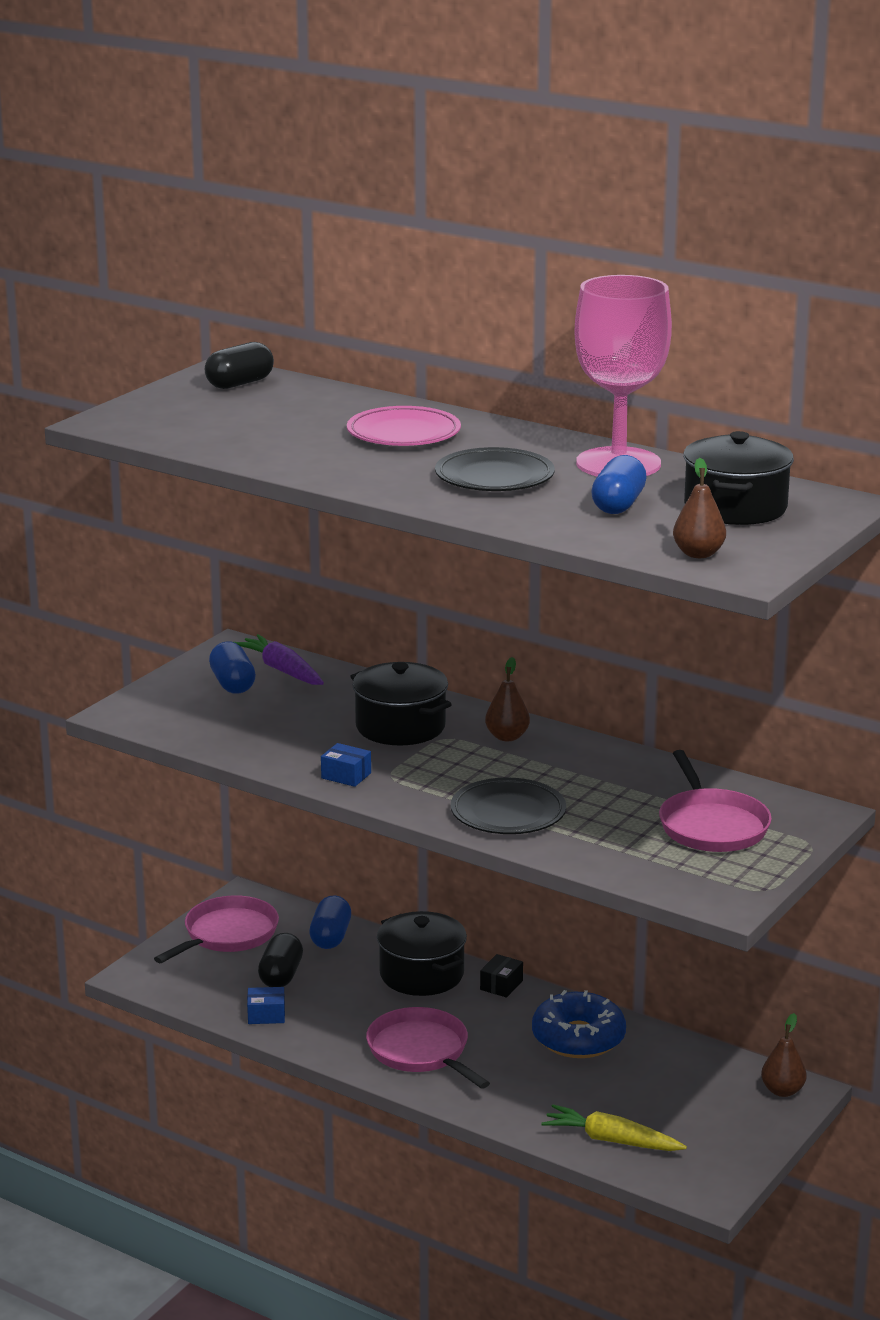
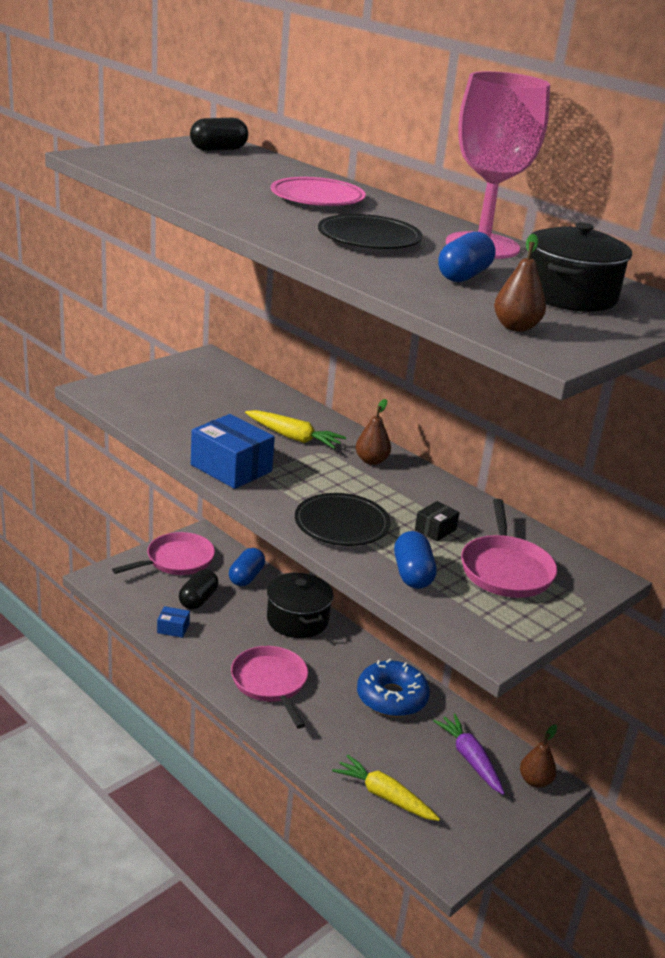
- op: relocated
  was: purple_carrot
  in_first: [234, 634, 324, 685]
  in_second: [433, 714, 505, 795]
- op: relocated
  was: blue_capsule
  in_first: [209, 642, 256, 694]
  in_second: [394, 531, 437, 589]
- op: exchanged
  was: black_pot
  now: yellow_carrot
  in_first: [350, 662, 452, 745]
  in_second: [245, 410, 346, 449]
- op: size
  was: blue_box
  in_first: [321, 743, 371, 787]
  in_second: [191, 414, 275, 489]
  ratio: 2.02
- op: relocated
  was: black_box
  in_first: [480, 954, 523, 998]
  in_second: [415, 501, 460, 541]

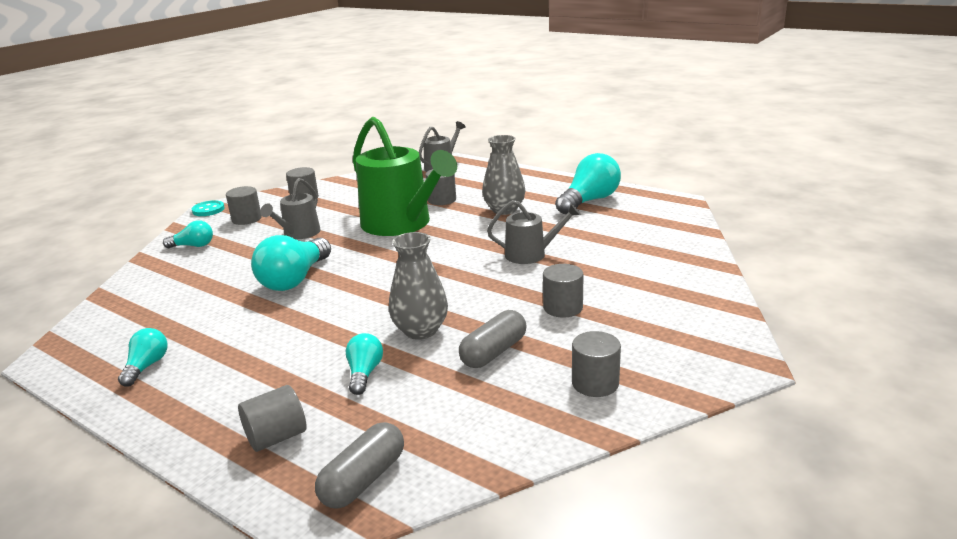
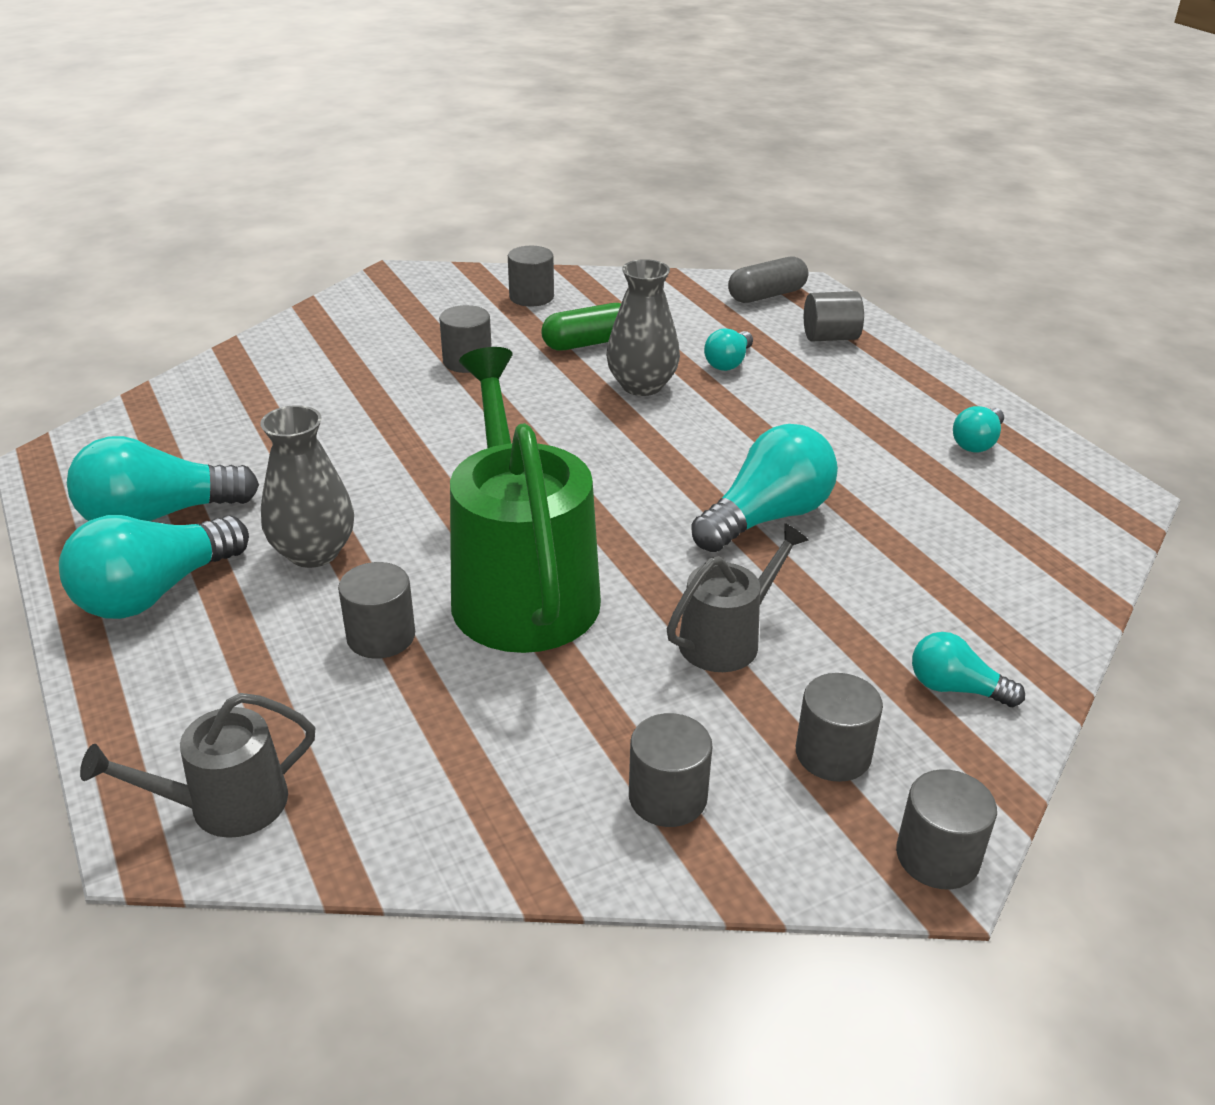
- op: exchanged
  was: turquoise_button
  now: grey_cylinder
  in_first: [192, 200, 225, 216]
  in_second: [896, 769, 997, 889]
- op: missing
  was: grey_watering_can
  in_first: [487, 200, 581, 264]
- op: colour
  was: grey_capsule
  now: green_capsule
  in_first: [459, 310, 527, 368]
  in_second: [541, 303, 621, 350]
- op: appeared
  now: turquoise_light_bulb
  in_second: [59, 515, 249, 619]

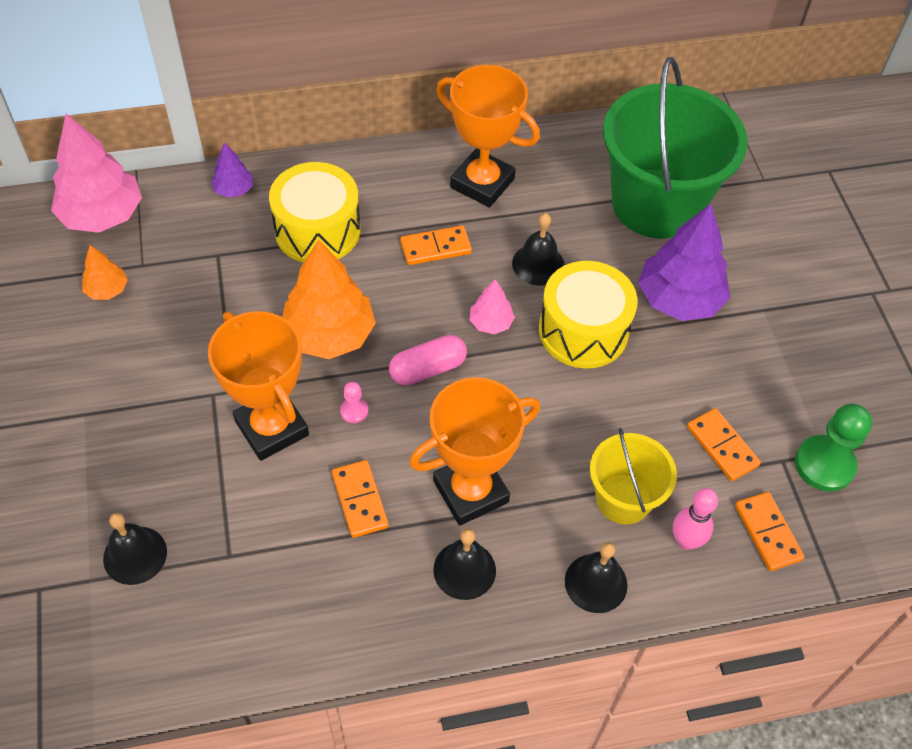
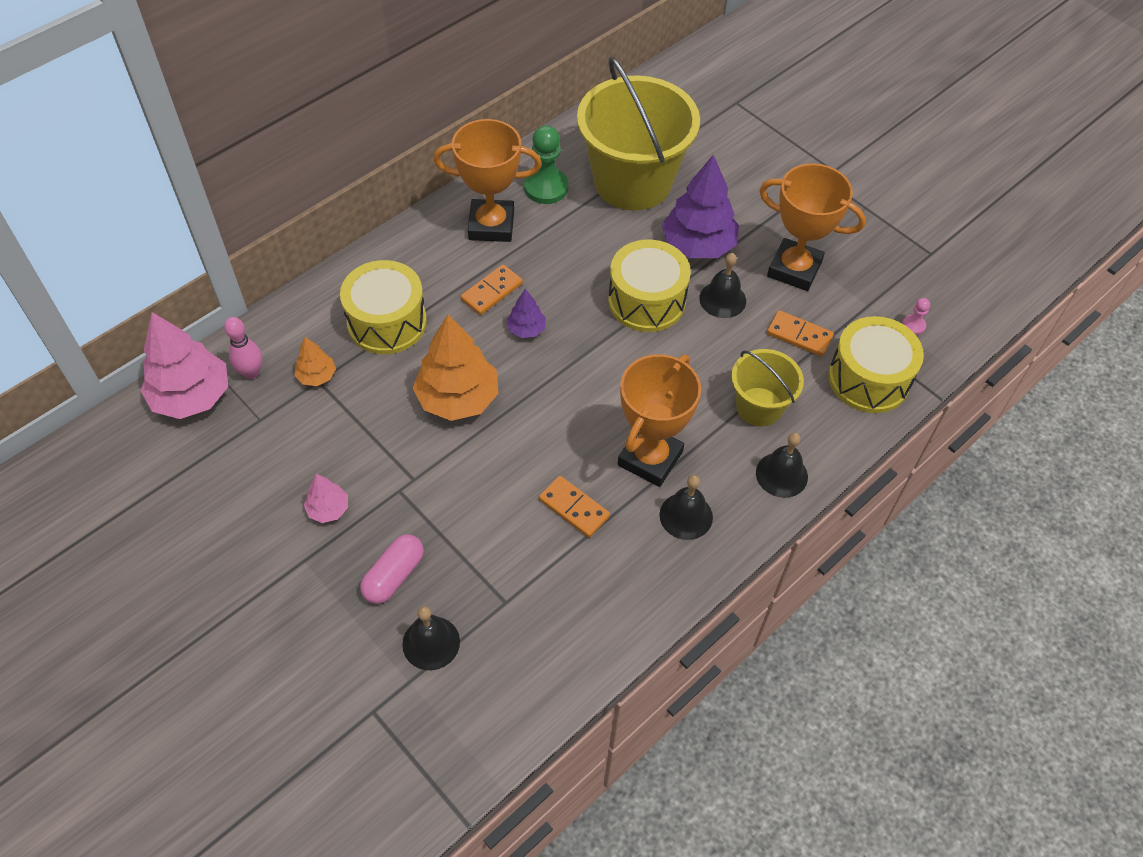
- op: colour
  was: green_bucket
  now: yellow_bucket
  in_first: [603, 57, 748, 239]
  in_second: [577, 57, 700, 210]
- op: relocated
  was: purple_tree
  in_first: [211, 142, 253, 198]
  in_second: [506, 289, 546, 338]
- op: relocated
  was: black_bell
  in_first: [512, 213, 565, 286]
  in_second: [699, 253, 746, 318]
- op: relocated
  was: orange_tree
  in_first: [82, 245, 128, 300]
  in_second: [294, 337, 336, 386]
- op: relocated
  was: pink_tree
  in_first: [470, 279, 515, 334]
  in_second: [304, 474, 348, 523]
- op: relocated
  was: orange_trophy
  in_first: [208, 311, 309, 461]
  in_second: [759, 163, 866, 291]
- op: relocated
  was: pink_capsule
  in_first: [389, 335, 467, 386]
  in_second: [360, 534, 424, 604]
- op: relocated
  was: pink_pawn
  in_first: [340, 382, 368, 423]
  in_second: [902, 298, 930, 335]
- op: relocated
  was: green_pawn
  in_first: [795, 404, 872, 492]
  in_second: [524, 126, 569, 204]
- op: relocated
  was: pink_bowling_pin
  in_first: [673, 488, 718, 550]
  in_second: [224, 317, 262, 379]
- op: exchanged
  was: orange_domino
  now: yellow_drum
  in_first: [735, 492, 805, 571]
  in_second: [828, 316, 924, 413]

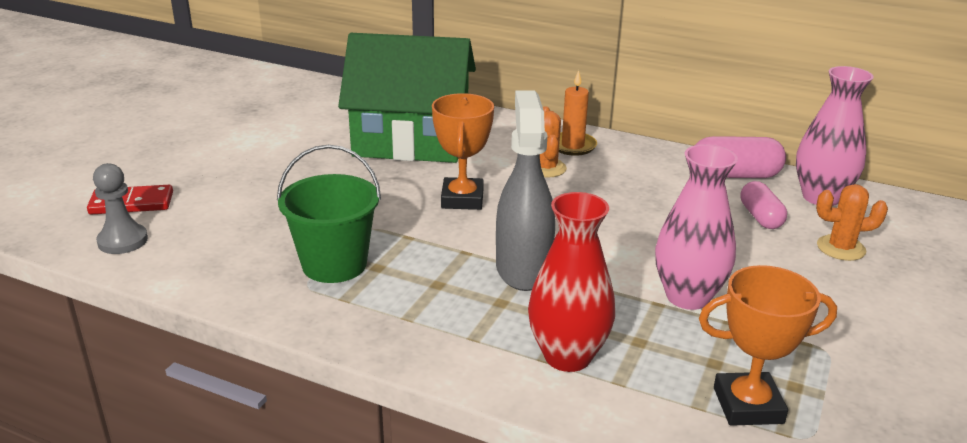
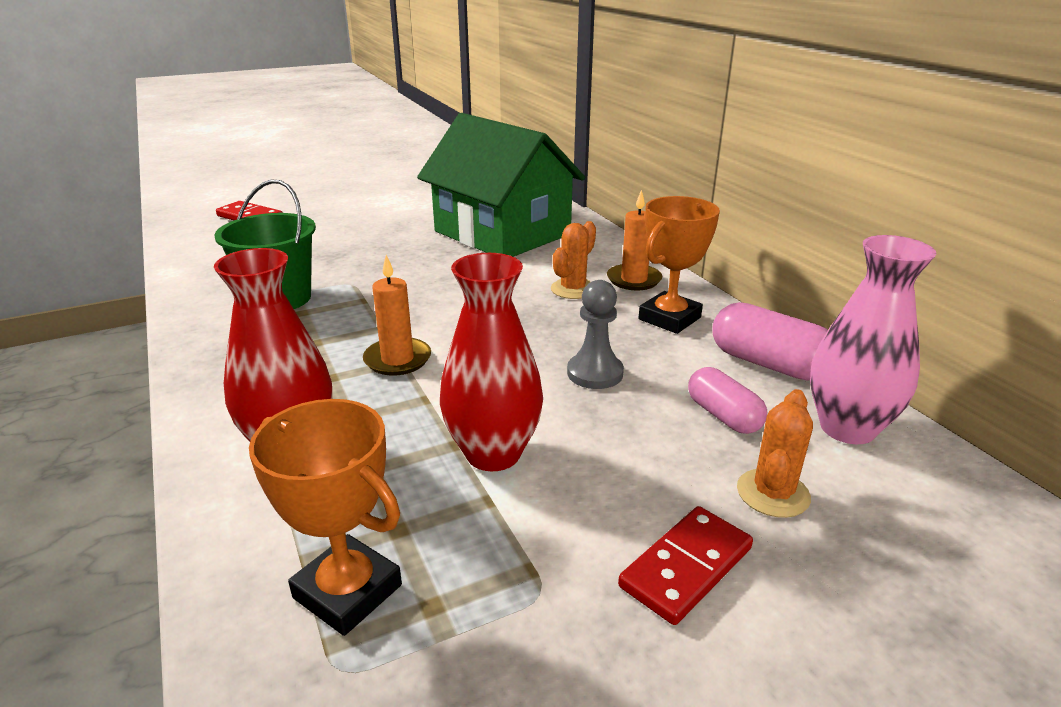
- op: exchanged
  was: grey_spray_bottle
  now: orange_candle
  in_first: [496, 90, 555, 291]
  in_second: [363, 255, 431, 376]
- op: relocated
  was: orange_trophy
  in_first: [432, 93, 494, 210]
  in_second: [639, 196, 720, 334]
- op: colour
  was: pink_vase
  now: red_vase
  in_first: [655, 144, 738, 310]
  in_second: [440, 253, 543, 471]
- op: relocated
  was: grey_pawn
  in_first: [93, 163, 148, 254]
  in_second: [567, 280, 624, 389]
- op: spun
  was: pink_capsule
  in_first: [740, 181, 787, 229]
  in_second: [688, 367, 767, 434]
  clockwise: -60
- op: spun
  was: orange_cactus
  in_first: [816, 184, 888, 261]
  in_second: [737, 389, 813, 518]
  clockwise: 75
- op: appeared
  now: red_domino
  in_second: [618, 506, 753, 625]

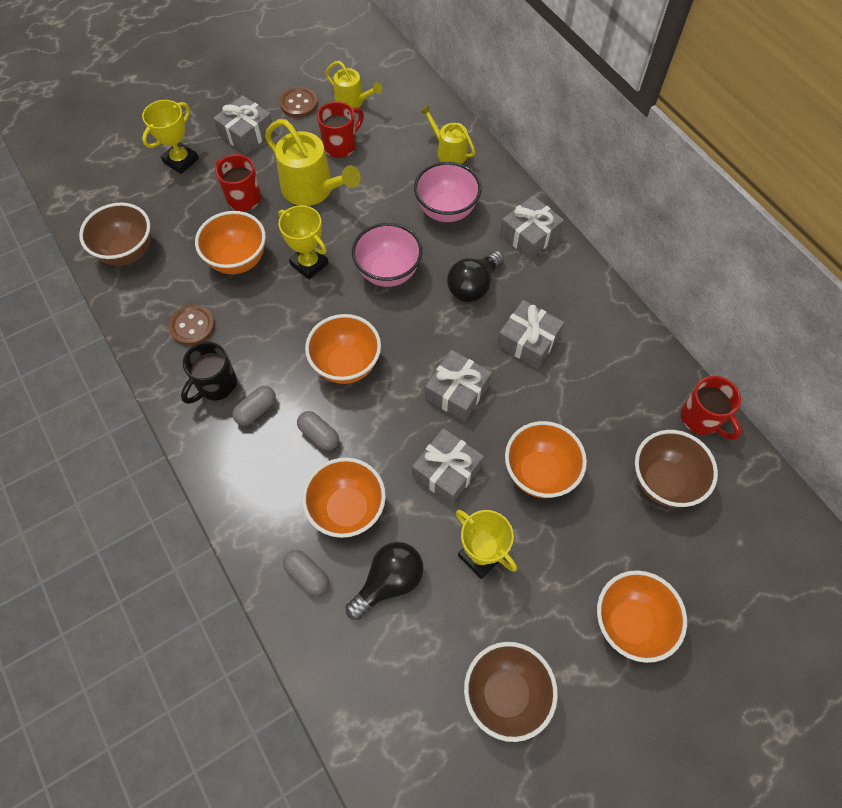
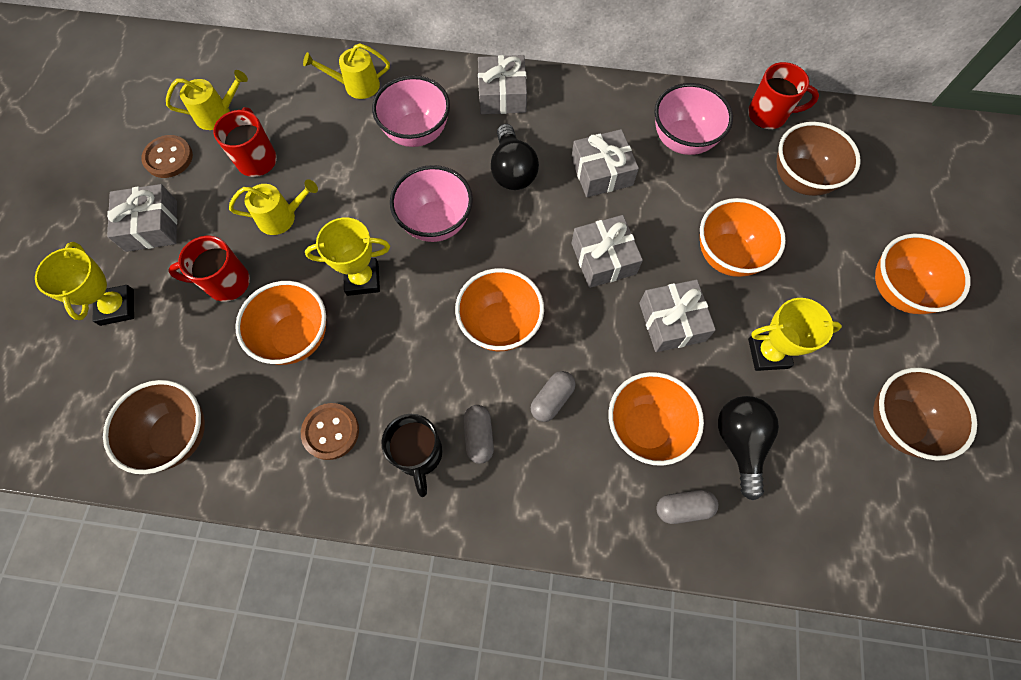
- op: size
  was: yellow_watering_can
  in_first: [265, 119, 361, 206]
  in_second: [229, 179, 318, 235]
  ratio: 0.59
- op: spun
  was: grey_capsule
  in_first: [297, 411, 339, 451]
  in_second: [531, 371, 576, 422]
  clockwise: -45
- op: appeared
  now: pink_bowl
  in_second: [654, 83, 733, 155]

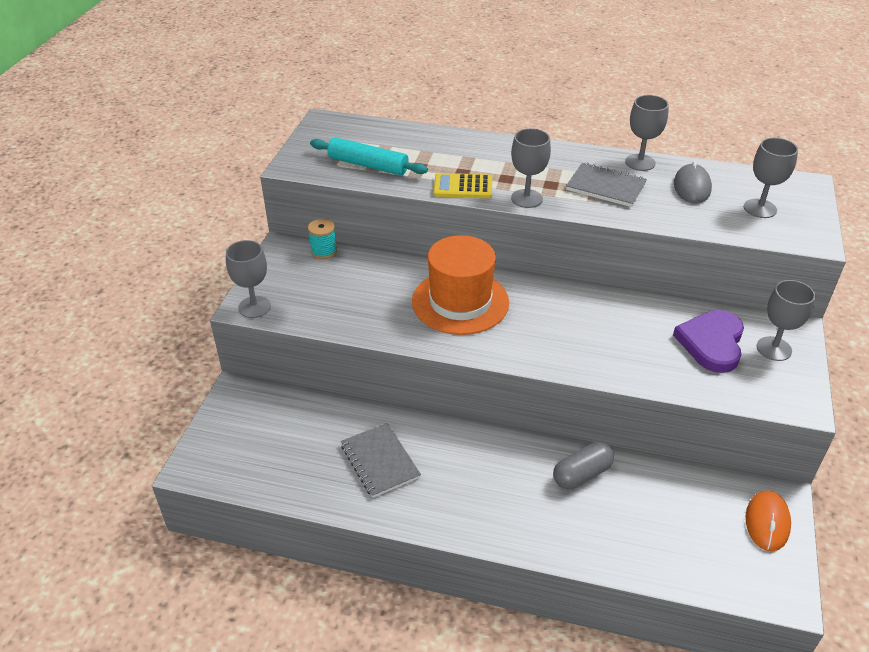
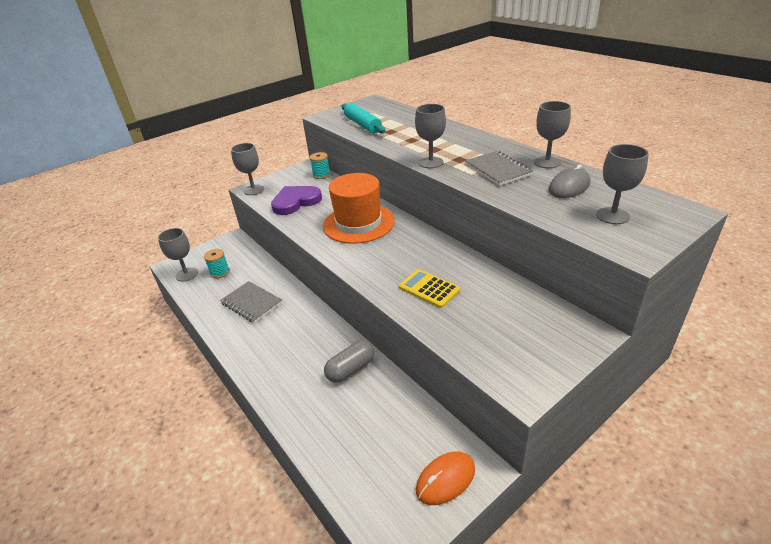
- op: relocated
  was: yellow_calculator
  in_first: [434, 173, 492, 198]
  in_second: [399, 269, 460, 308]
- op: relocated
  was: grey_goblet
  in_first: [757, 280, 815, 361]
  in_second: [158, 228, 198, 282]
- op: relocated
  was: purple_heart
  in_first: [673, 310, 744, 373]
  in_second: [271, 186, 322, 215]
- op: spun
  was: grey_notebook
  in_first: [341, 423, 421, 498]
  in_second: [220, 281, 283, 323]
  clockwise: -60
- op: spun
  was: grey_capsule
  in_first: [553, 442, 614, 489]
  in_second: [324, 340, 374, 383]
  clockwise: -45
- op: appeared
  now: turquoise_spool
  in_second: [204, 249, 230, 278]

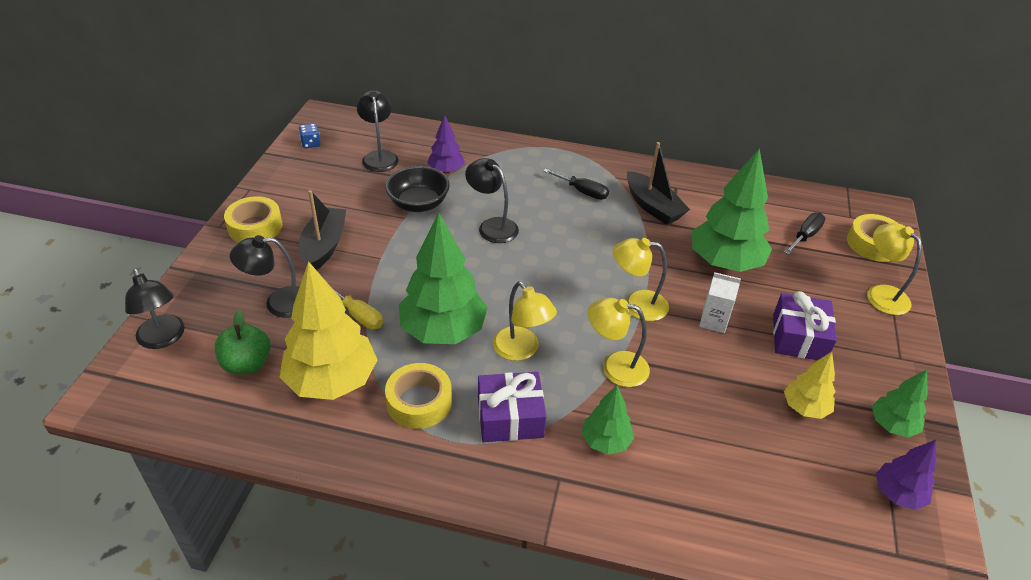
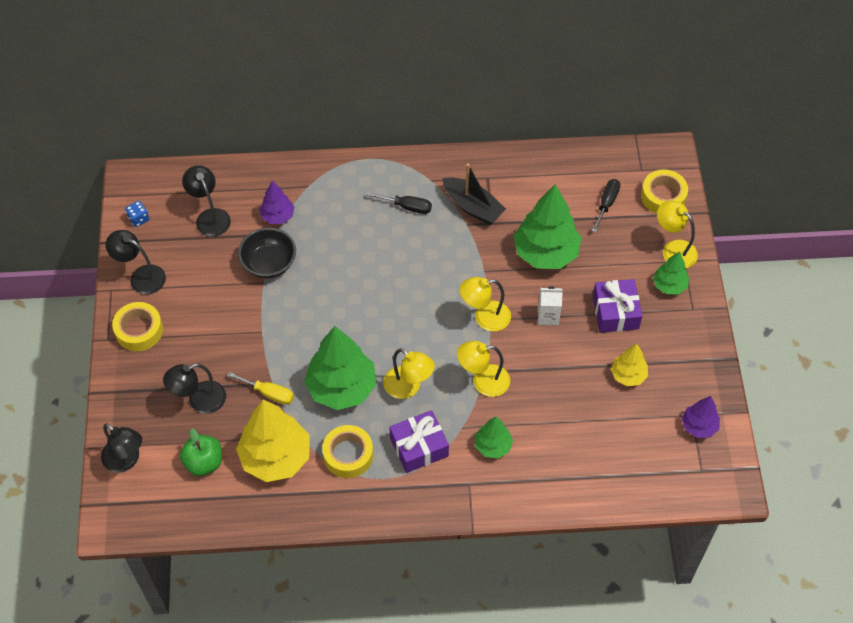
- op: relocated
  was: black_lamp
  in_first: [465, 158, 519, 243]
  in_second: [106, 230, 166, 295]
- op: missing
  was: black_boat
  in_first: [299, 190, 346, 270]
- op: relocated
  was: green_tree
  in_first: [872, 370, 928, 438]
  in_second: [653, 251, 689, 294]

